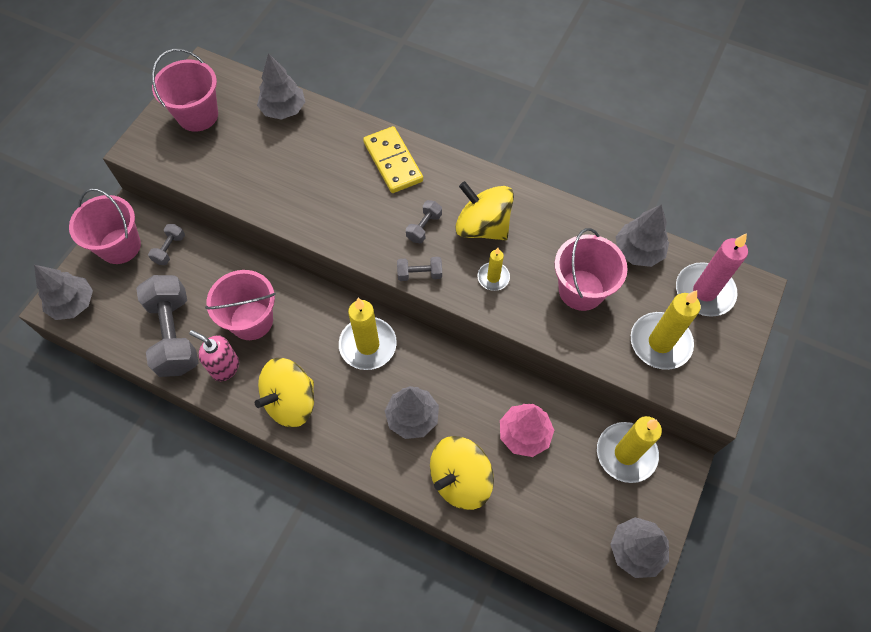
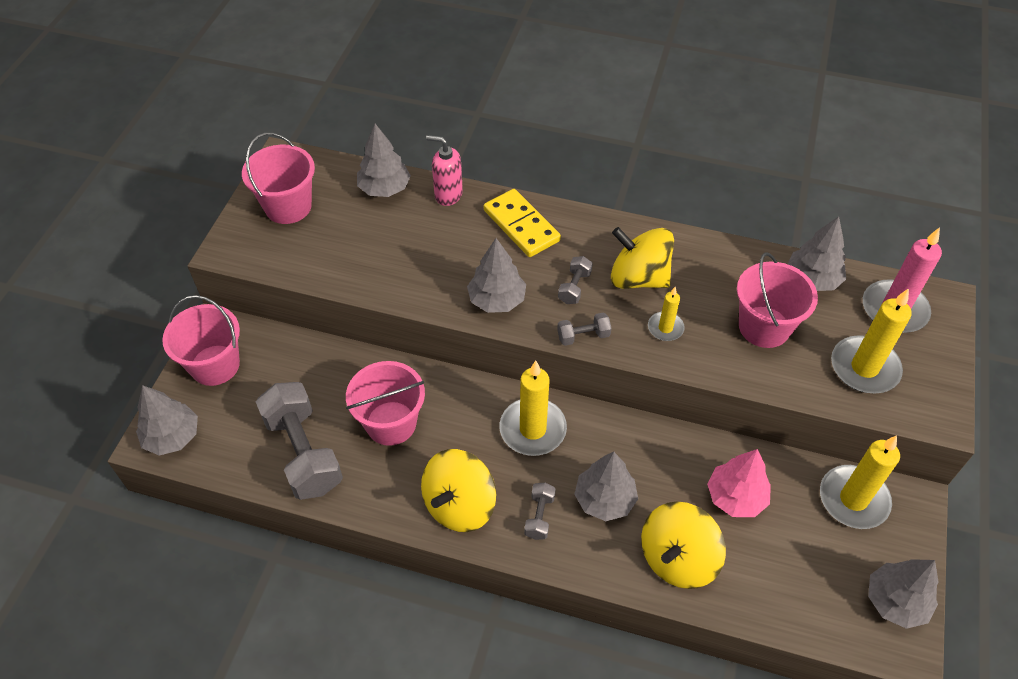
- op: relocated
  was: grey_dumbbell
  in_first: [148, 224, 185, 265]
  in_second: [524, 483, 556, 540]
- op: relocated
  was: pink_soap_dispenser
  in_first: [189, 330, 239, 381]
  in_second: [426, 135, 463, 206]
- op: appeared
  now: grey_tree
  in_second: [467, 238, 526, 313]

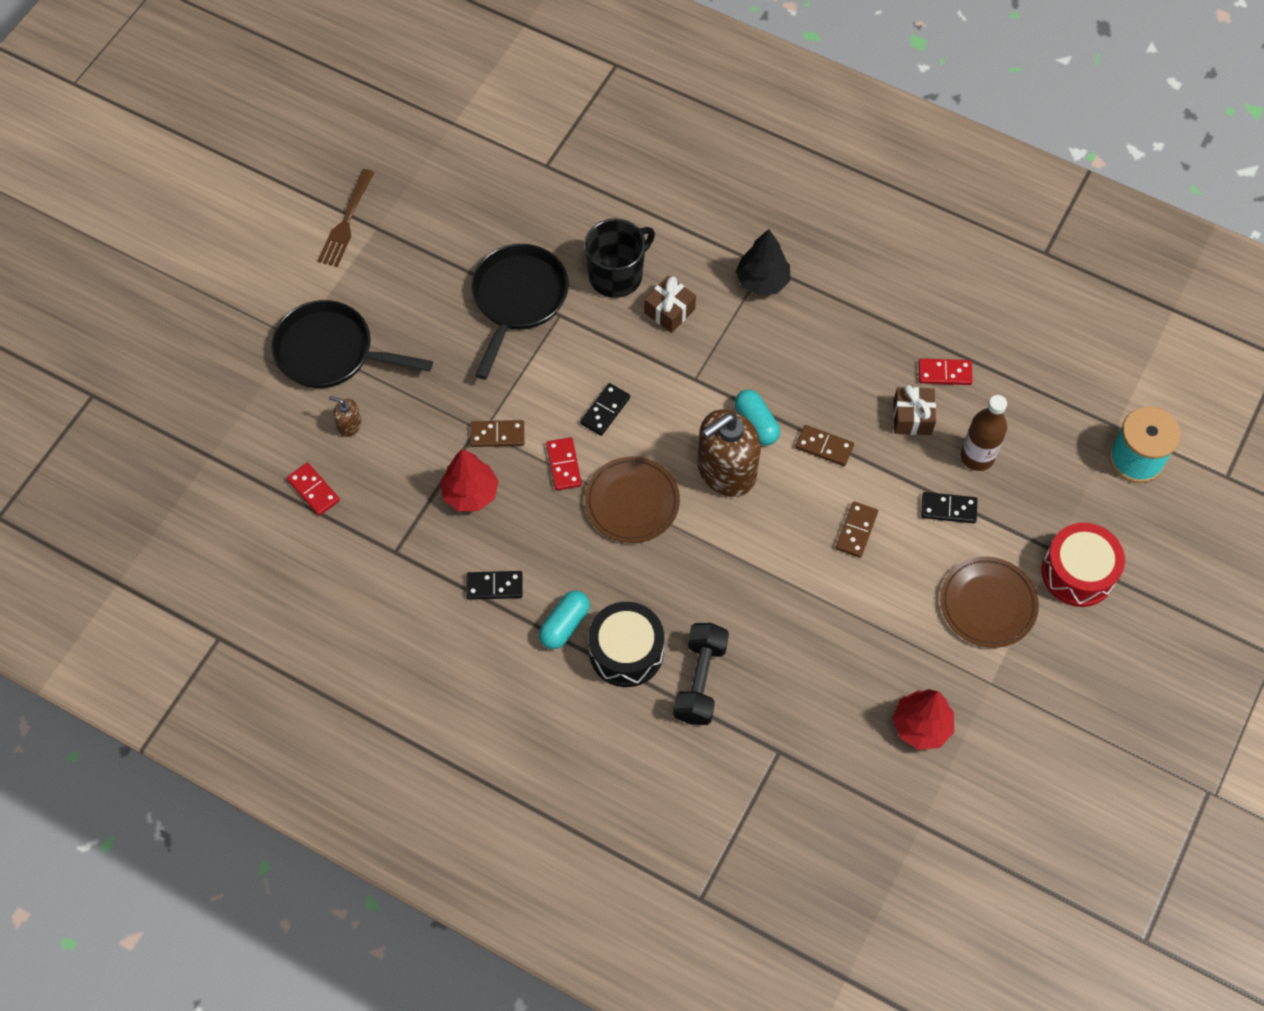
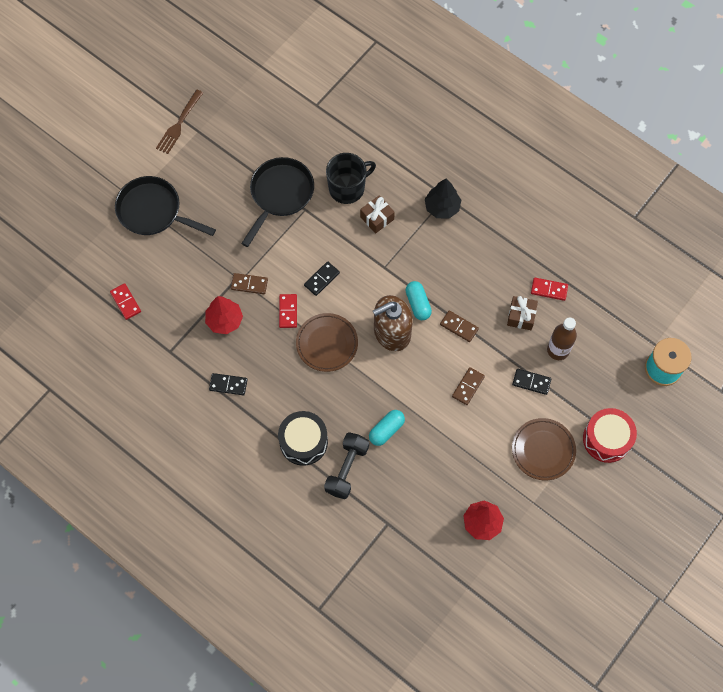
- op: missing
  was: brown_soap_dispenser
  in_first: [329, 396, 362, 437]
- op: relocated
  was: turquoise_capsule
  in_first: [539, 591, 590, 649]
  in_second: [369, 410, 405, 446]

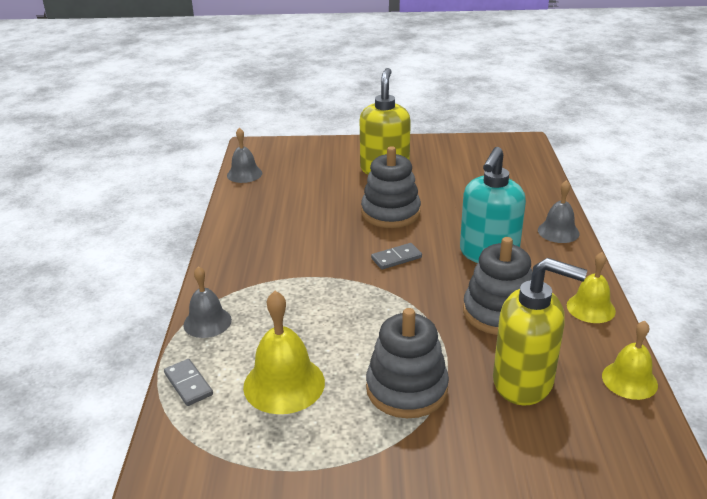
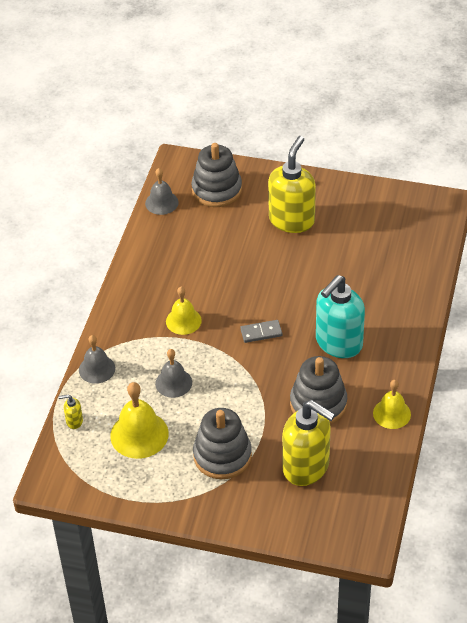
- op: relocated
  was: grey_stacking_toy
  in_first: [361, 146, 421, 228]
  in_second: [191, 143, 242, 207]
- op: relocated
  was: grey_bell
  in_first: [538, 180, 580, 243]
  in_second: [155, 349, 192, 398]
- op: relocated
  was: yellow_bell
  in_first: [602, 321, 658, 400]
  in_second: [166, 287, 202, 335]
- op: exchanged
  was: grey_domino
  now: yellow_soap_dispenser
  in_first: [164, 359, 213, 406]
  in_second: [58, 394, 83, 429]

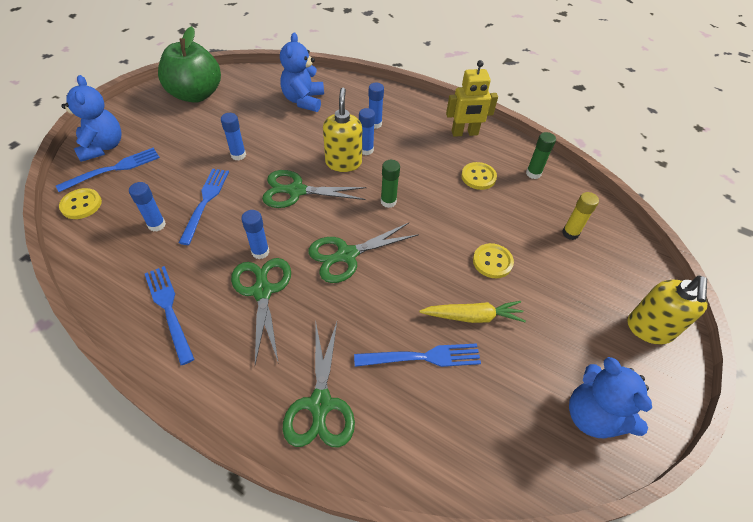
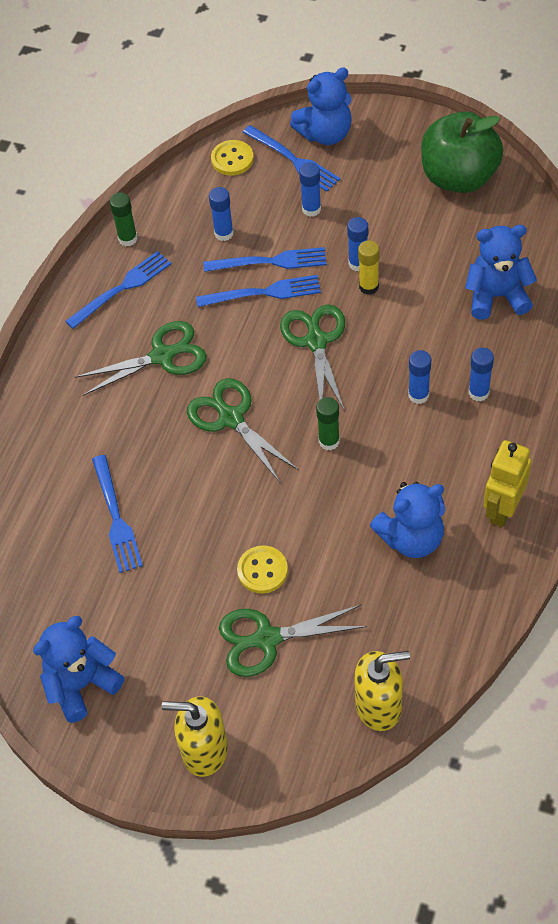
- op: spun
  was: yellow_robot
  in_first: [446, 60, 498, 137]
  in_second: [483, 440, 531, 527]
  clockwise: 45
- op: relocated
  was: yellow_soap_dispenser
  in_first: [323, 88, 362, 172]
  in_second: [354, 651, 410, 731]
- op: relocated
  was: green_glue_stick
  in_first: [526, 132, 556, 179]
  in_second: [110, 193, 137, 246]
- op: exchanged
  was: yellow_button
  now: blue_teddy_bear
  in_first: [461, 162, 497, 190]
  in_second: [370, 482, 445, 558]
- op: relocated
  was: yellow_glue_stick
  in_first: [562, 192, 599, 240]
  in_second: [358, 240, 379, 295]
- op: relocated
  was: blue_glue_stick
  in_first: [241, 210, 269, 259]
  in_second: [299, 162, 321, 217]
- op: missing
  was: yellow_carrot
  in_first: [419, 301, 526, 323]
- op: relocated
  was: green_scissors
  in_first: [283, 322, 355, 447]
  in_second: [219, 605, 368, 677]
- op: appeared
  now: blue_fork
  in_second: [196, 275, 321, 307]

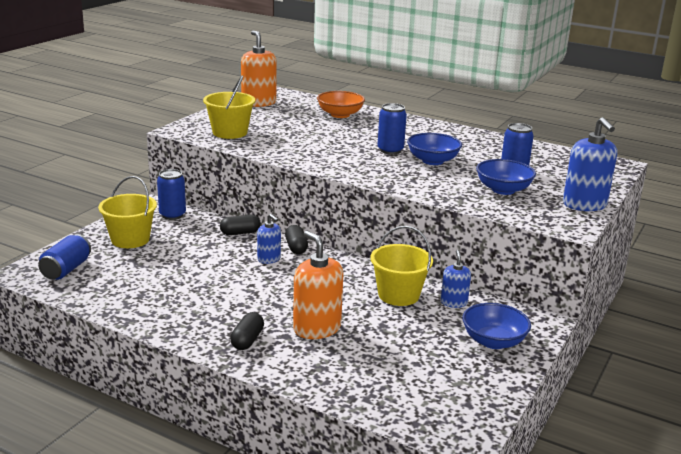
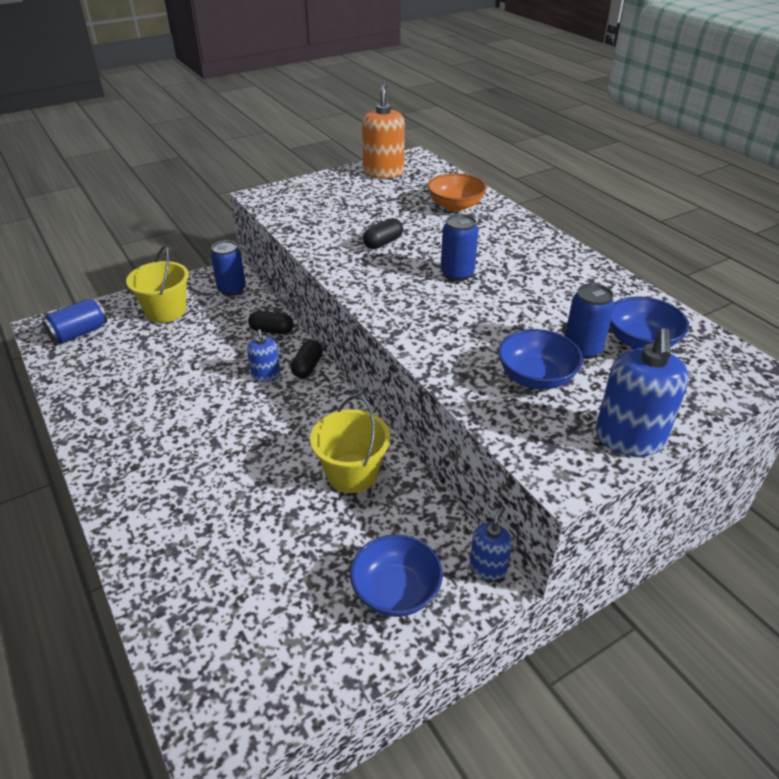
- op: missing
  was: yellow_bucket
  in_first: [203, 75, 255, 139]
- op: relocated
  was: blue_bowl
  in_first: [407, 133, 462, 165]
  in_second: [610, 296, 689, 349]
- op: missing
  was: orange_soap_dispenser
  in_first: [293, 231, 344, 339]
- op: relocated
  was: blue_soap_dispenser
  in_first: [441, 250, 471, 308]
  in_second: [470, 507, 512, 580]
- op: relocated
  was: black_capsule
  in_first: [230, 312, 264, 350]
  in_second: [363, 218, 403, 249]

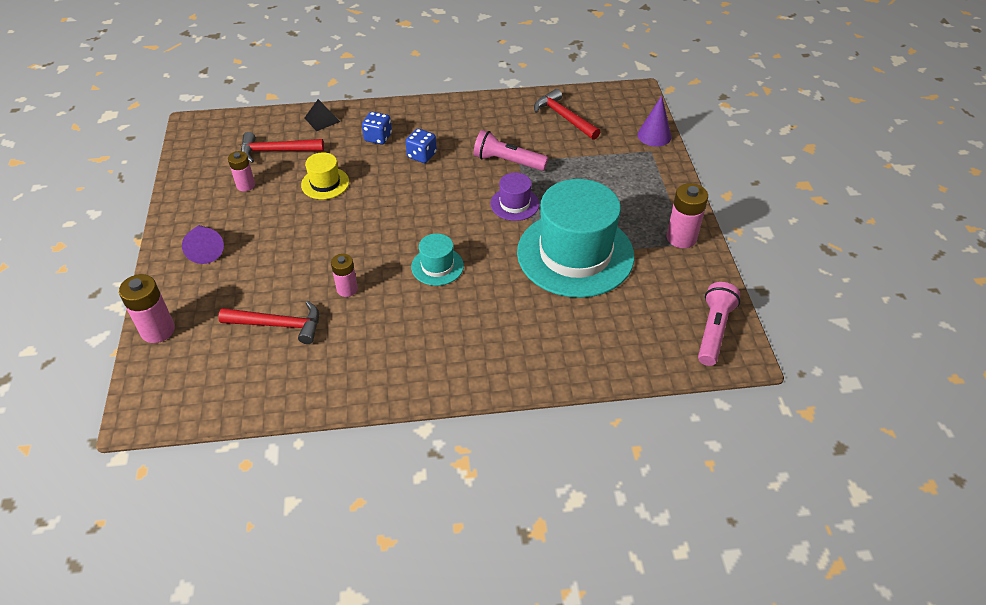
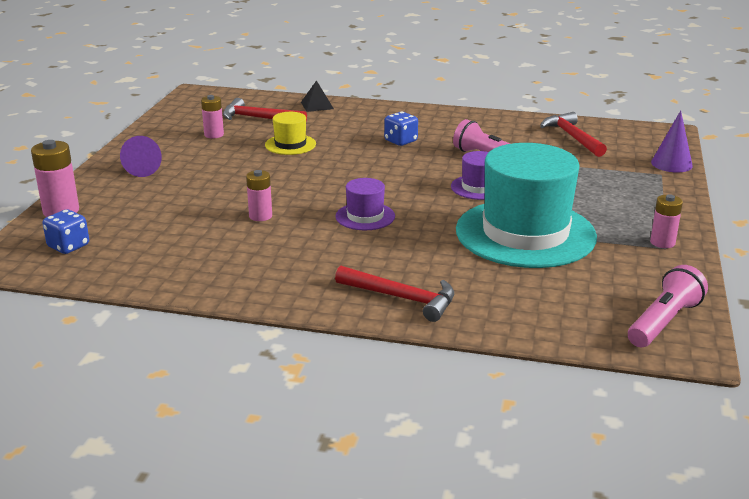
- op: relocated
  was: blue_dice
  in_first: [362, 112, 392, 144]
  in_second: [42, 209, 89, 254]
- op: size
  was: pink_battery
  in_first: [666, 183, 708, 248]
  in_second: [650, 194, 683, 248]
  ratio: 0.65
- op: colour
  was: turquoise_hat
  now: purple_hat
  in_first: [411, 233, 464, 286]
  in_second: [335, 178, 395, 230]
- op: relocated
  was: red_hammer
  in_first: [218, 301, 319, 344]
  in_second: [335, 266, 454, 322]

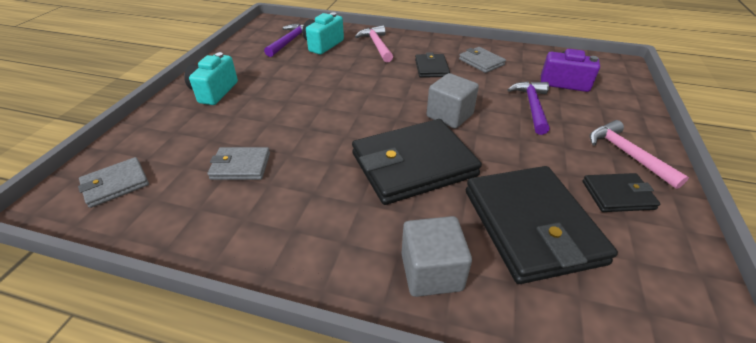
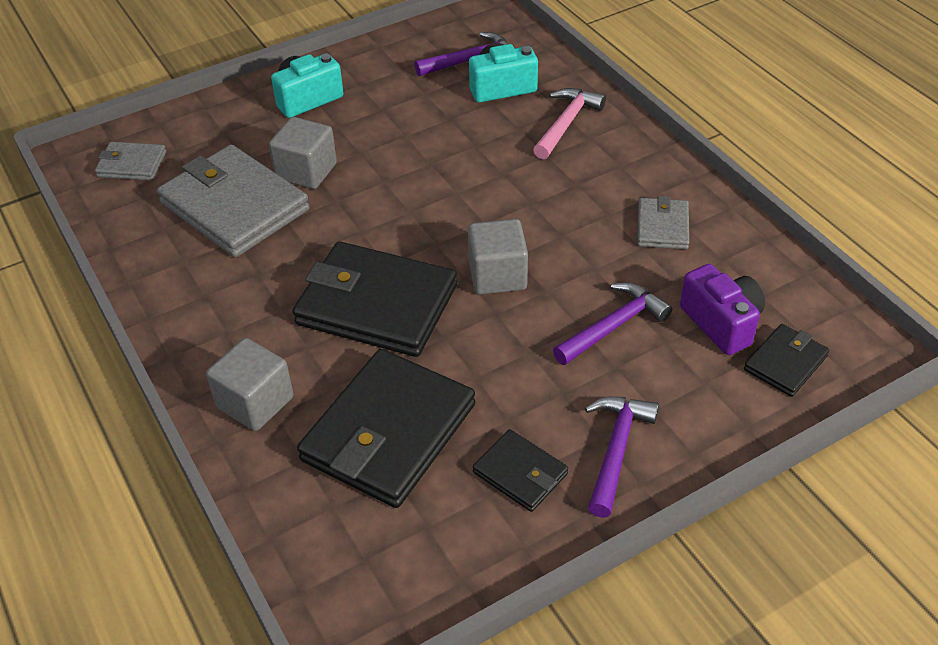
- op: relocated
  was: black_wallet
  in_first: [415, 52, 450, 78]
  in_second: [744, 324, 829, 397]
- op: colour
  was: pink_hammer
  now: purple_hammer
  in_first: [590, 120, 689, 189]
  in_second: [585, 396, 659, 518]
- op: size
  was: grey_wallet
  in_first: [208, 147, 270, 180]
  in_second: [157, 145, 310, 258]
  ratio: 2.01
- op: appeared
  now: grey_cube
  in_second: [269, 117, 337, 189]

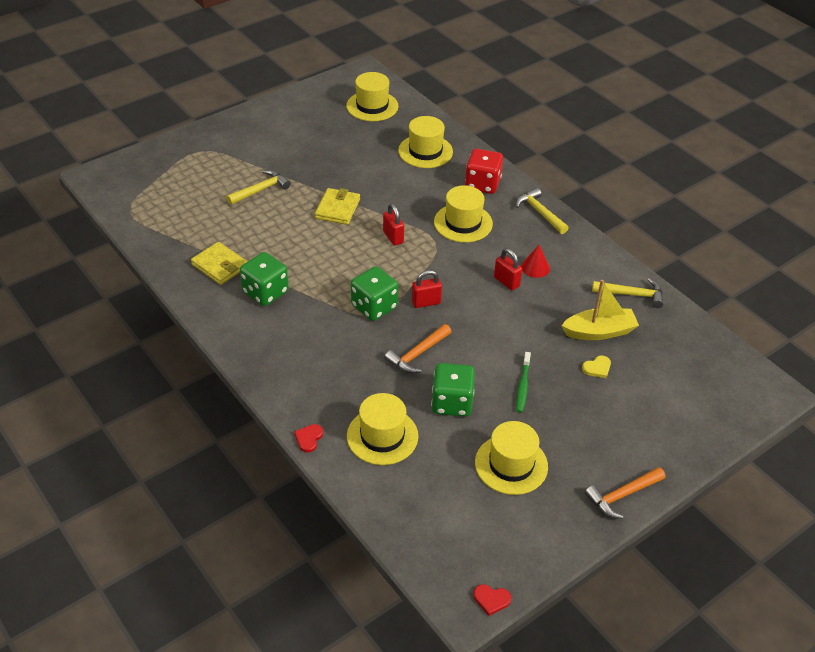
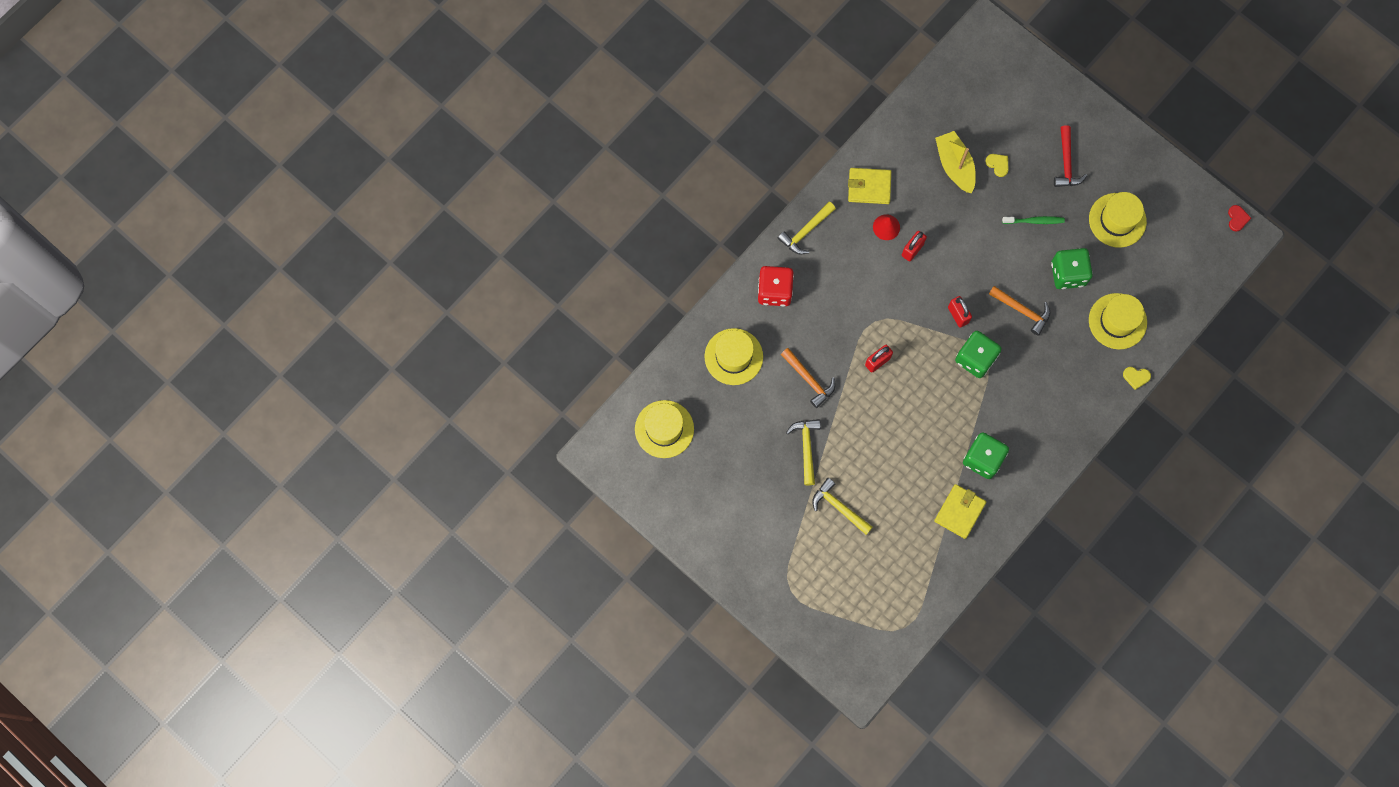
- op: missing
  was: yellow_hat
  in_first: [434, 185, 493, 243]
- op: relocated
  was: yellow_wallet
  in_first: [315, 188, 360, 225]
  in_second: [848, 168, 891, 204]
- op: relocated
  was: yellow_hammer
  in_first: [592, 278, 663, 308]
  in_second: [786, 419, 820, 486]
- op: colour
  was: red_heart
  now: yellow_heart
  in_first: [294, 424, 323, 453]
  in_second: [1123, 367, 1151, 390]
- op: relocated
  was: orange_hammer
  in_first: [585, 467, 665, 519]
  in_second: [781, 348, 836, 408]
- op: appeared
  now: red_hammer
  in_second: [1054, 125, 1088, 187]

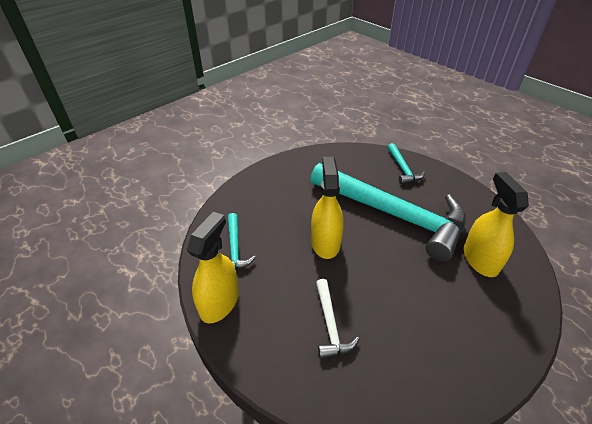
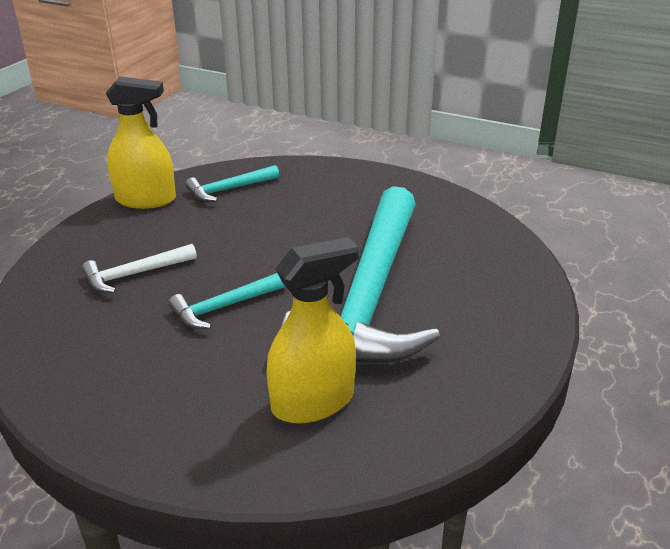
- op: relocated
  was: turquoise_hammer
  in_first: [388, 143, 425, 184]
  in_second: [169, 273, 286, 329]
- op: missing
  was: yellow_spray_bottle
  in_first: [311, 157, 344, 259]

